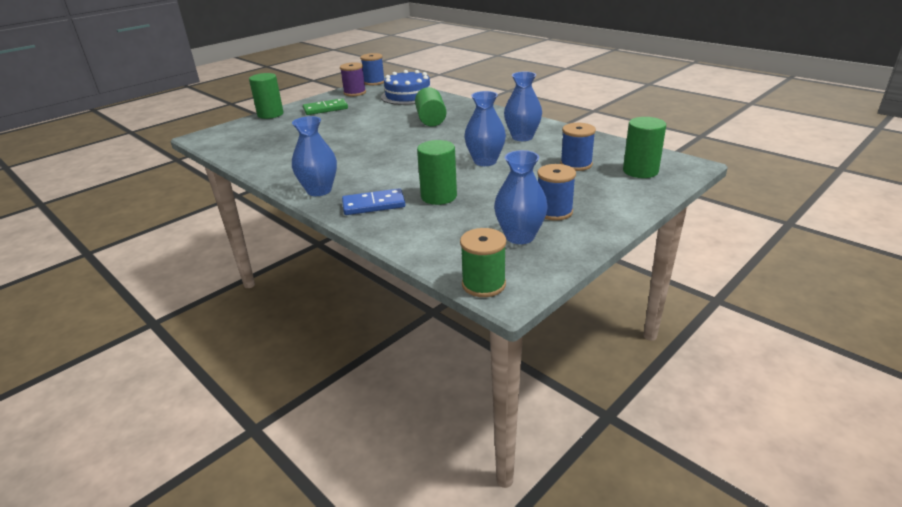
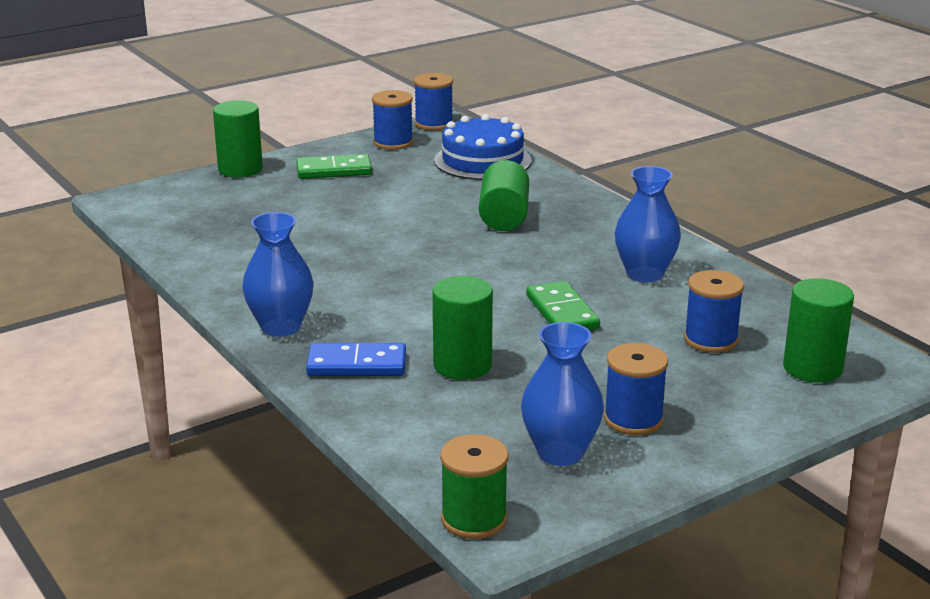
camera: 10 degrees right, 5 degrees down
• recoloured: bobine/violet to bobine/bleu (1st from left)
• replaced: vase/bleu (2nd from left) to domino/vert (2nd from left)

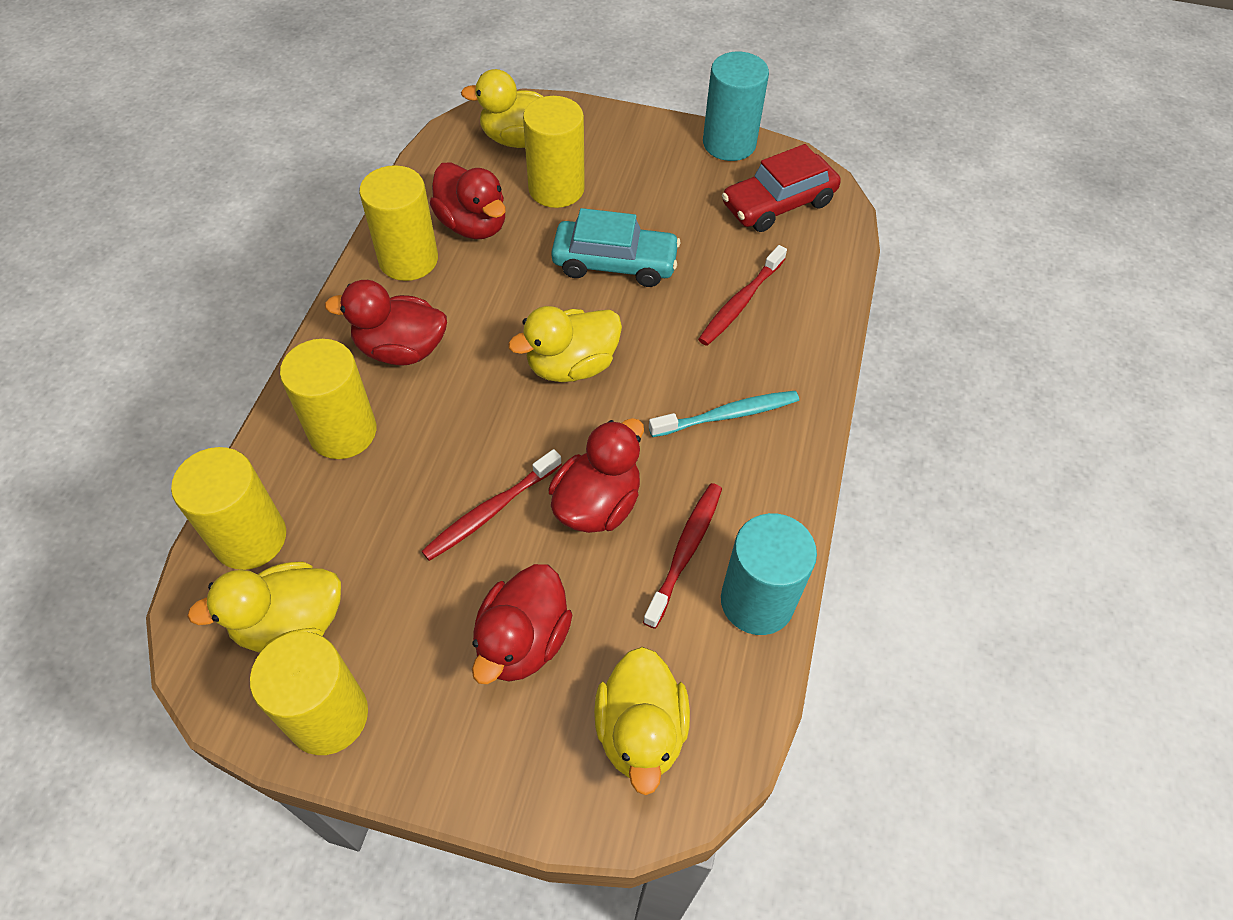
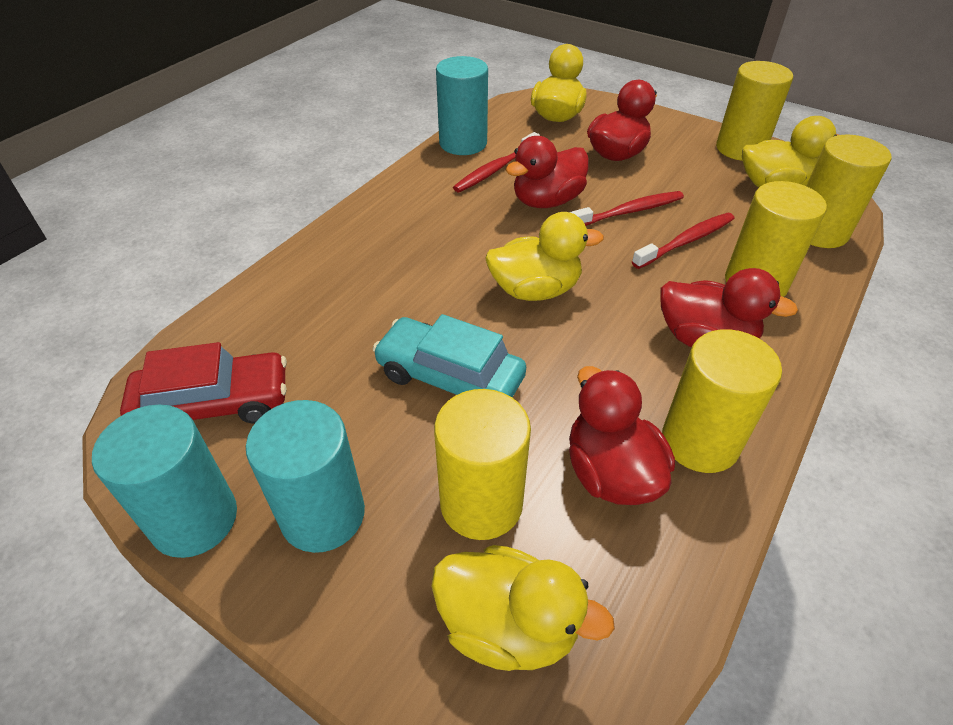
camera: 160 degrees left, 10 degrees down
• added: cylindre/turquoise (2nd from left)
• moved: brosse à dents/rouge (3rd from left)
• removed: brosse à dents/turquoise

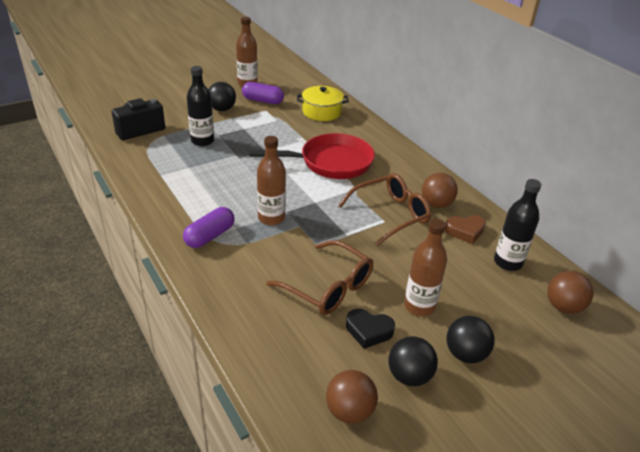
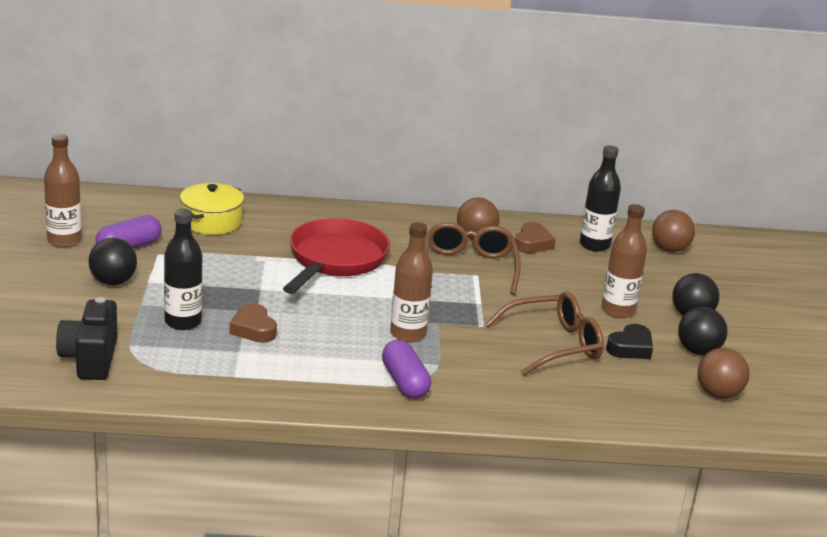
camera: 60 degrees left, 10 degrees down
• added: cœur/marron (1st from left)

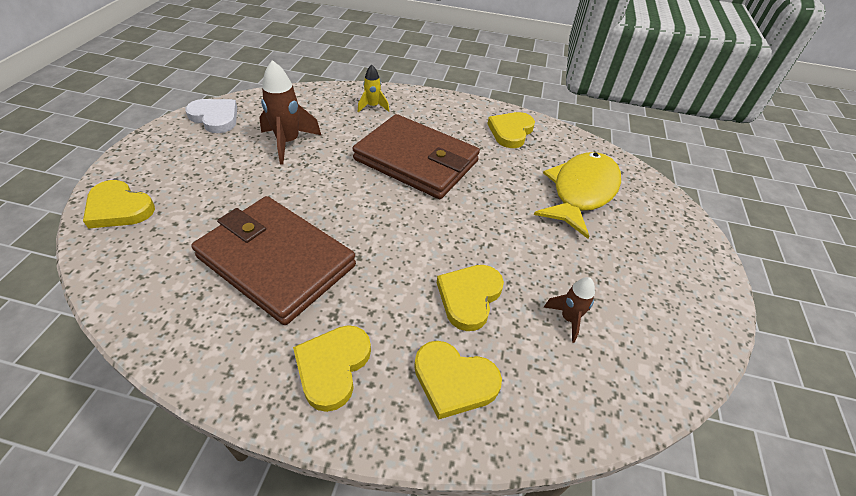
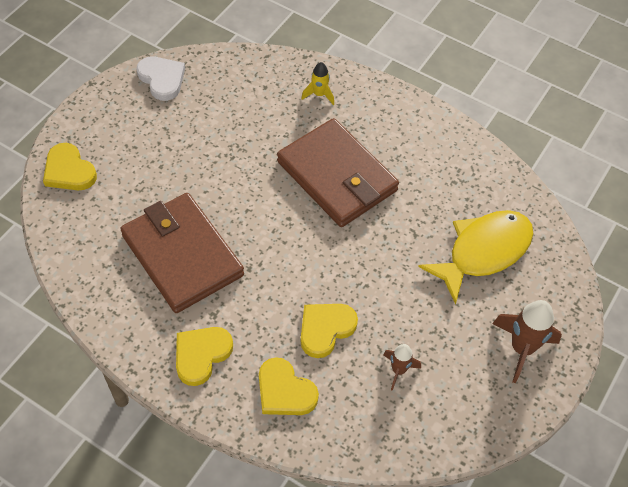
camera: 20 degrees right, 10 degrees up
• moved: fusée/marron (1st from left in the first image) to fusée/marron (2nd from left)
• removed: cœur/jaune (5th from left)

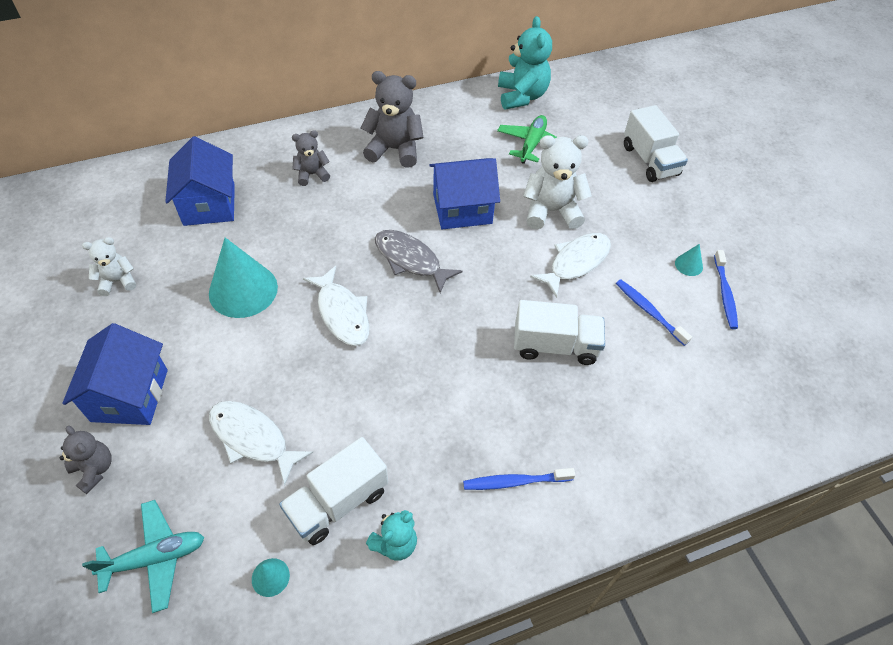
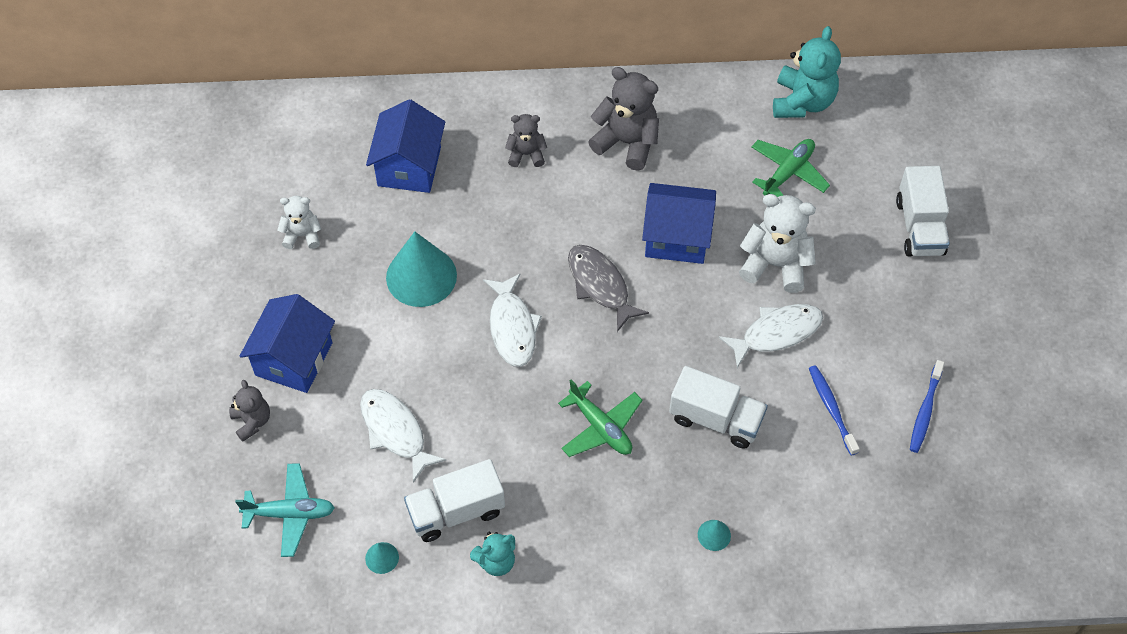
camera: 20 degrees right, 5 degrees up
• added: avion/vert (1st from left)
• moved: cône/turquoise (3rd from left)
• removed: brosse à dents/bleu (1st from left)

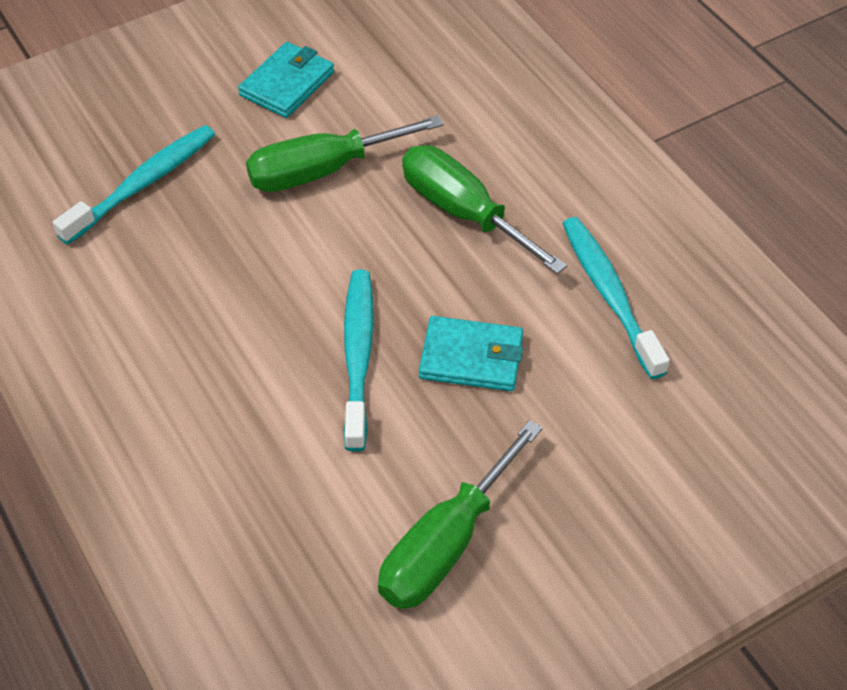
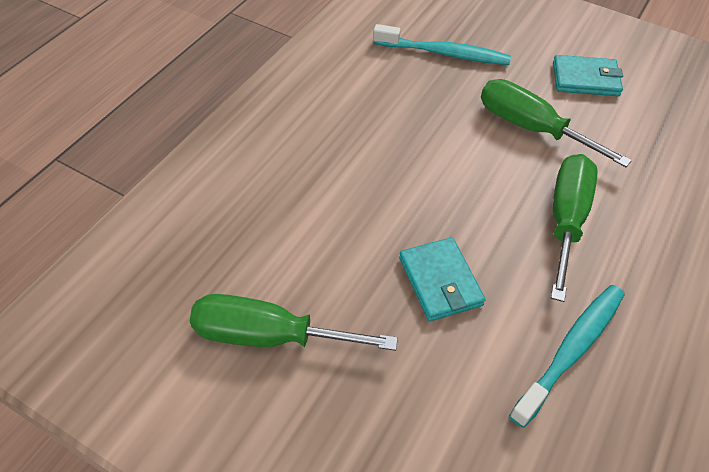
camera: 60 degrees right, 0 degrees up
• removed: brosse à dents/turquoise (2nd from left)

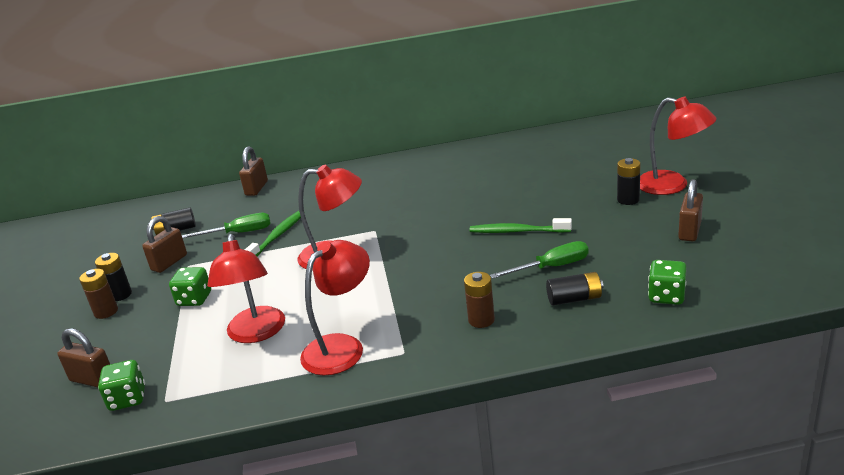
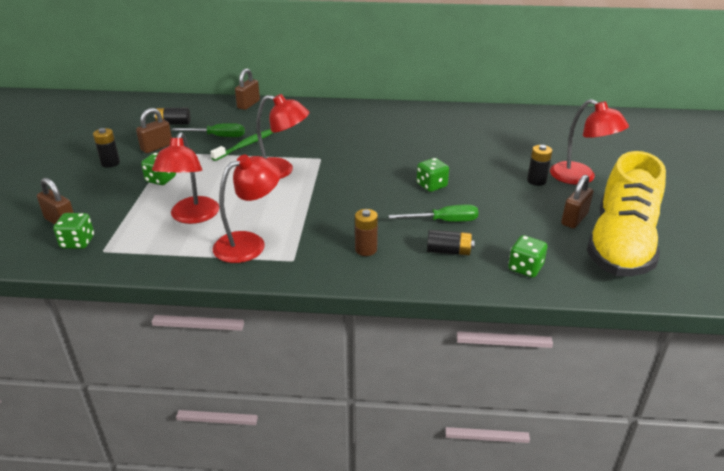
camera: 10 degrees right, 5 degrees up
• replaced: brosse à dents/vert (2nd from left) to dé/vert (3rd from left)
• added: chaussure/jaune
• removed: pile/marron (1st from left)

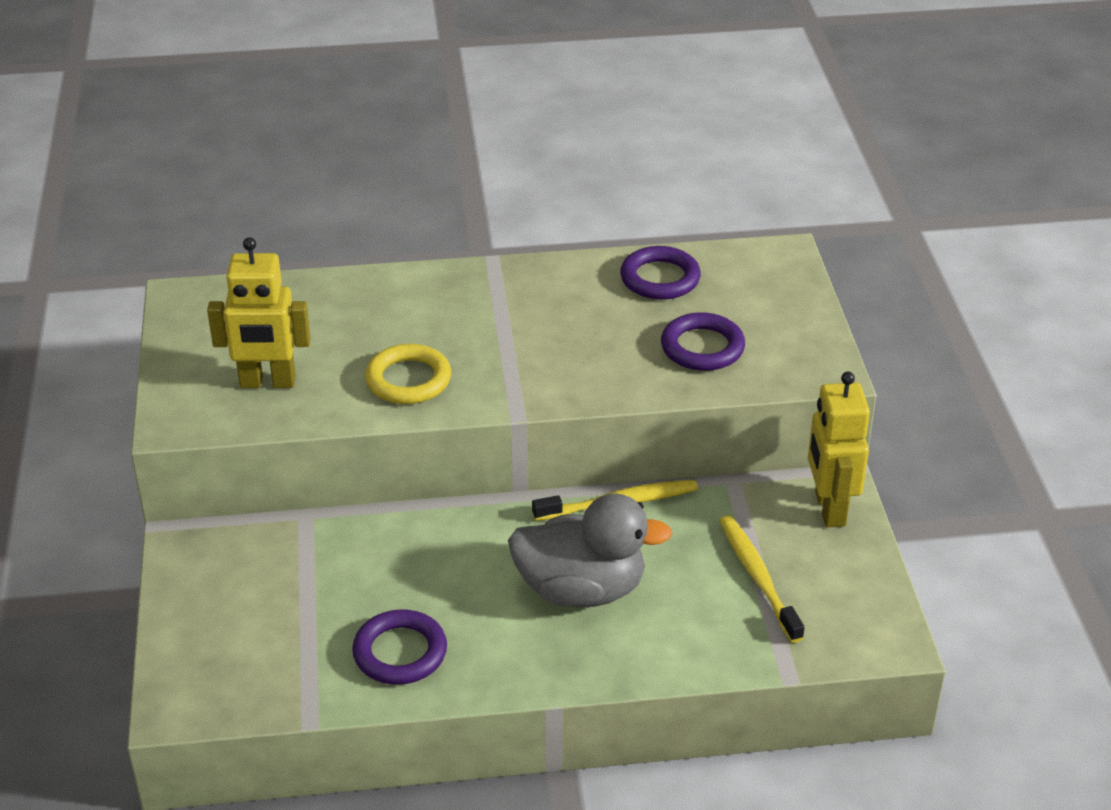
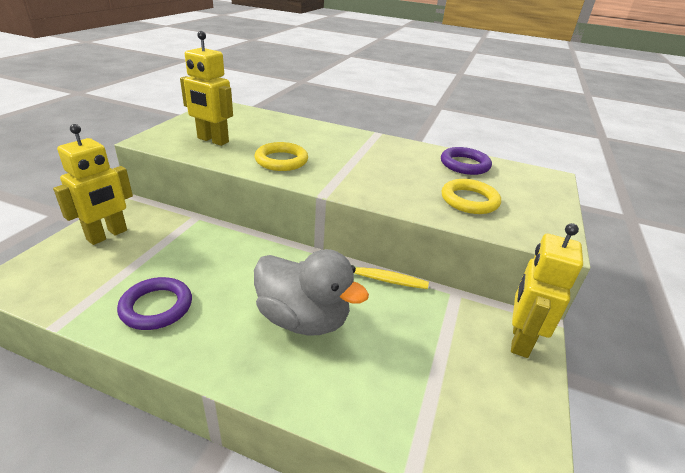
camera: 25 degrees right, 5 degrees down
• added: robot/jaune (1st from left)
• recoloured: anneau/violet (3rd from left) to anneau/jaune (2nd from left)
• removed: brosse à dents/jaune (2nd from left)

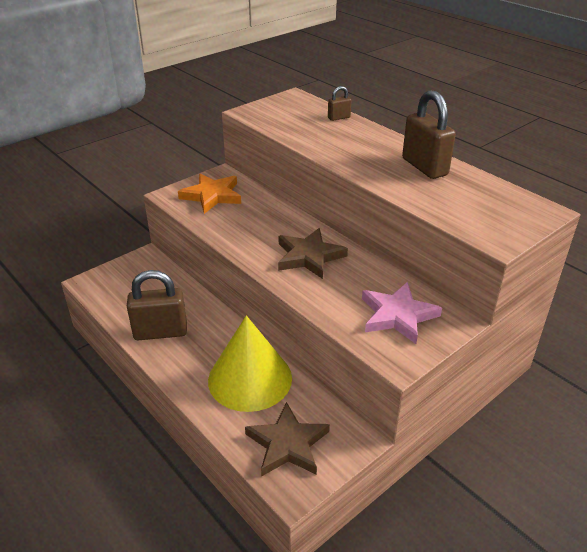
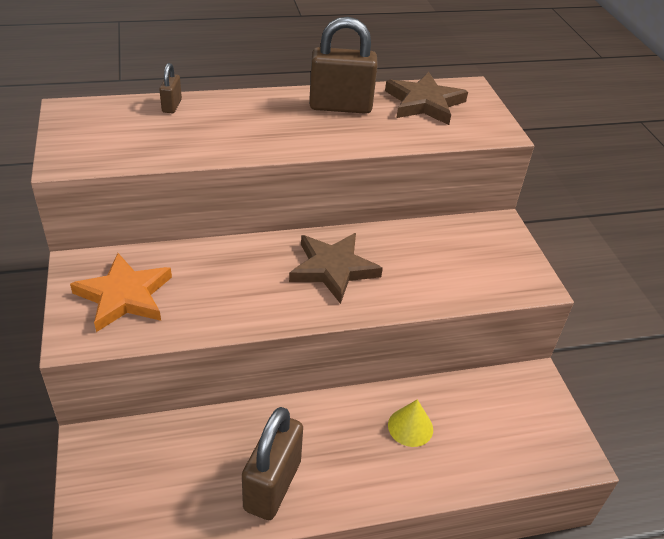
camera: 65 degrees left, 5 degrees up
• moved: étoile/marron (1st from left in the first image) to étoile/marron (2nd from left)
• resized: cône/jaune x0.44
• removed: étoile/rose

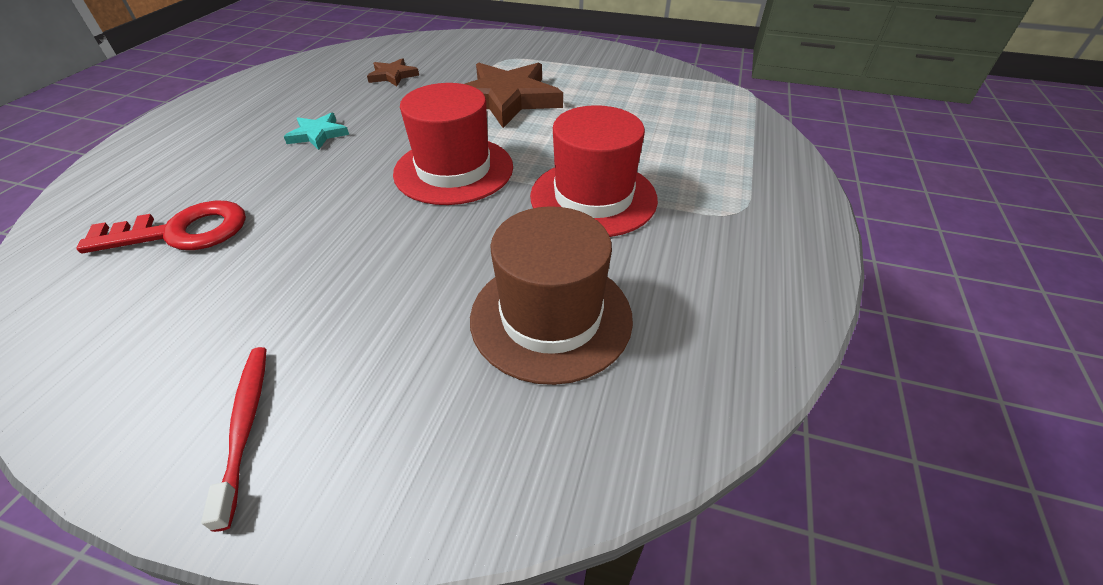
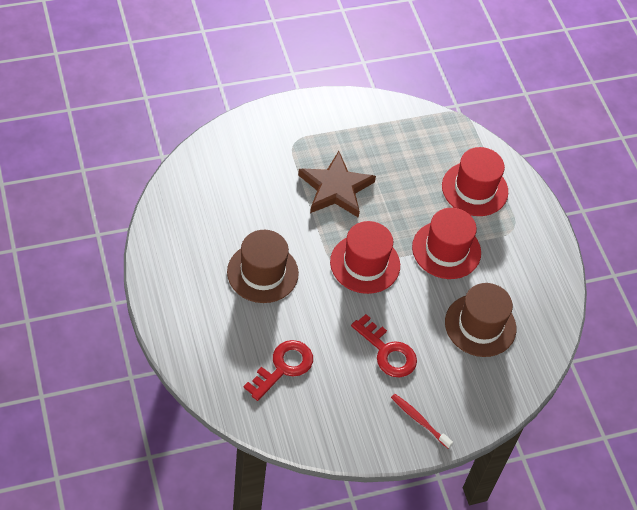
camera: 40 degrees left, 10 degrees up
• replaced: étoile/turquoise to chapeau/marron (1st from left)
• added: clé/rouge (2nd from left)
• added: chapeau/rouge (3rd from left)
• removed: étoile/marron (1st from left)

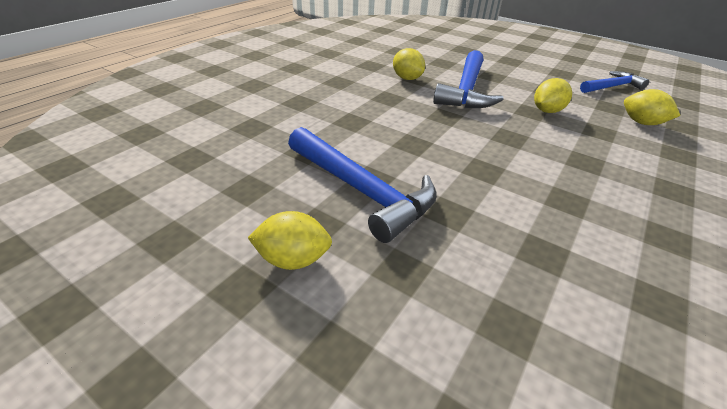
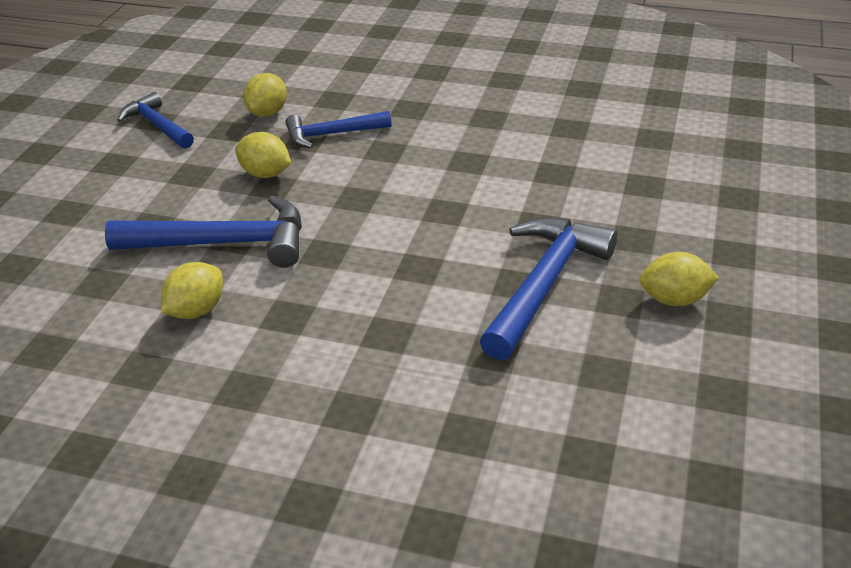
camera: 105 degrees left, 0 degrees up
• added: marteau/bleu (3rd from left)
• turned: citron/jaune (1st from left in the first image) 75 degrees counterclockwise

